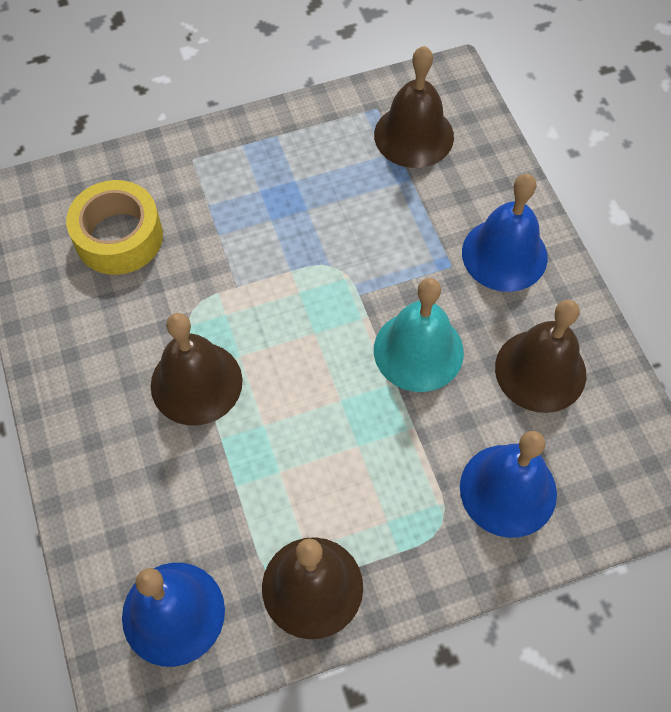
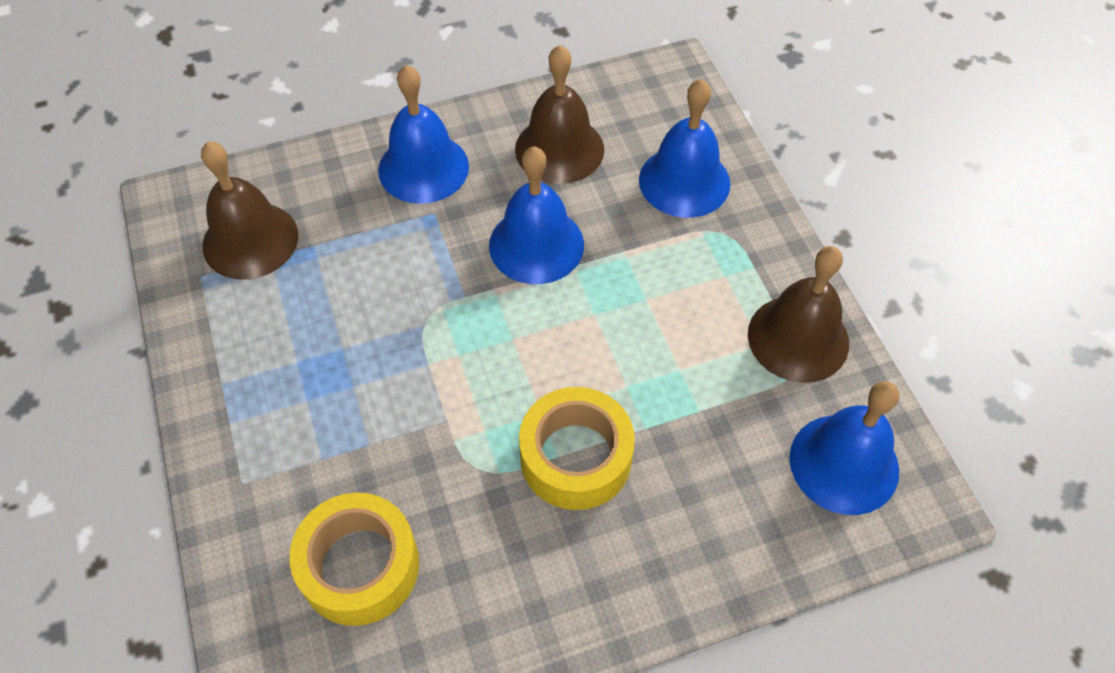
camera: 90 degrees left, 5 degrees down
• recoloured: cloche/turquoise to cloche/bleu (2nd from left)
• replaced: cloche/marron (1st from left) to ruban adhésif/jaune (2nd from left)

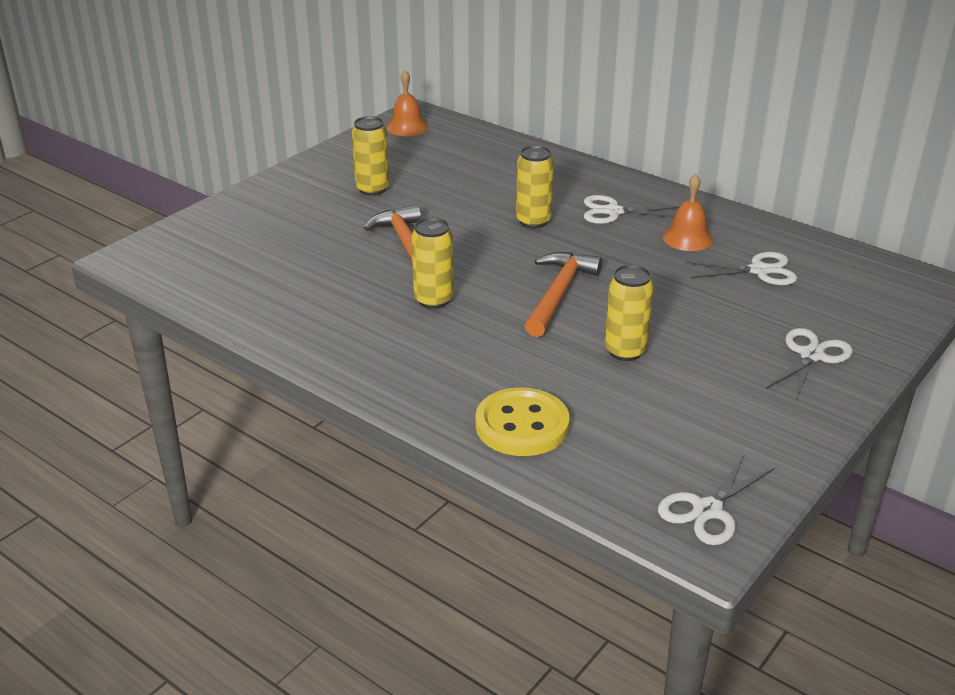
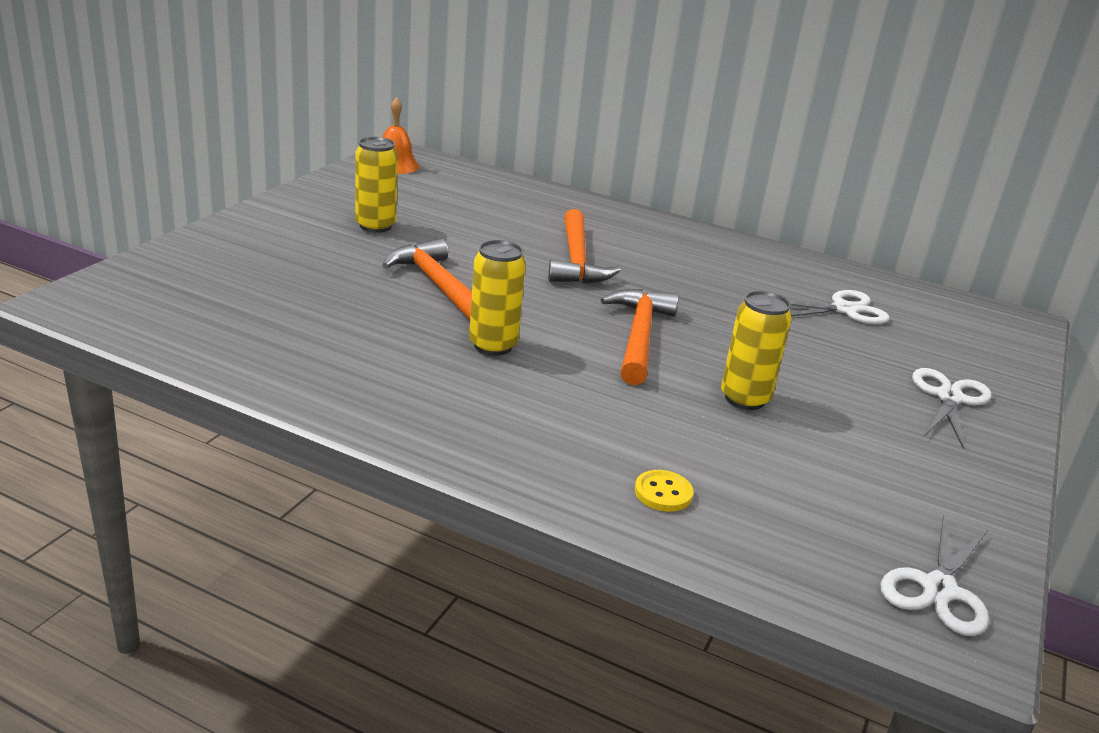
camera: 15 degrees left, 5 degrees down
• replaced: canette/jaune (3rd from left) to marteau/orange (2nd from left)
• resized: bouton/jaune x0.47
• removed: ciseaux/blanc (1st from left)
• removed: cloche/orange (2nd from left)

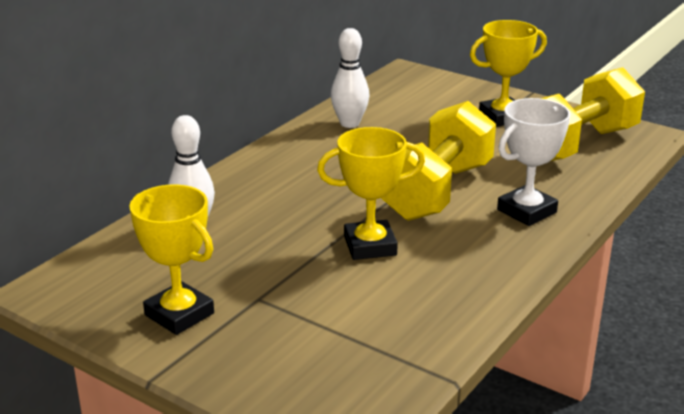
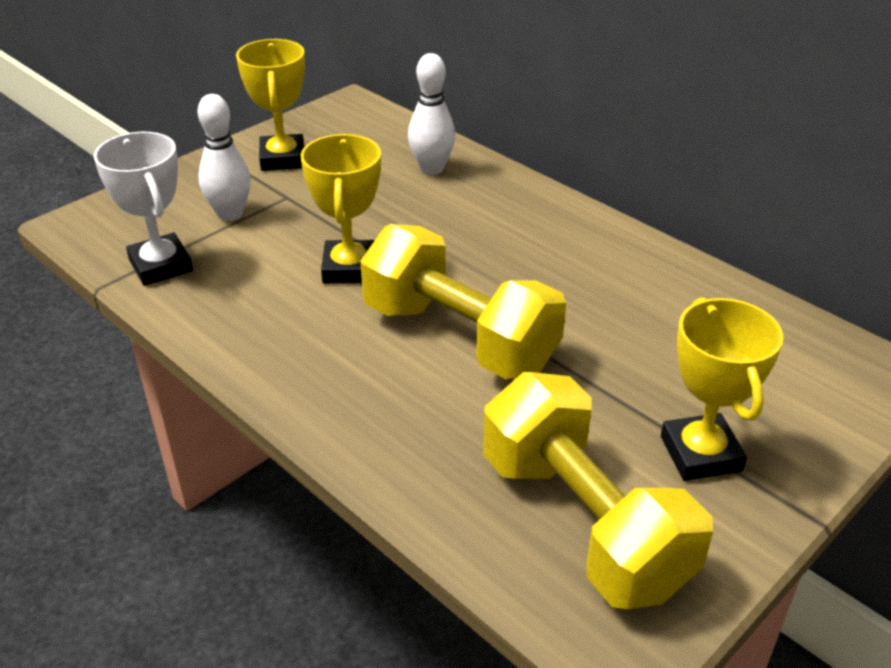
camera: 100 degrees right, 10 degrees up
• moved: trophée/blanc
• moved: quille/blanc (2nd from left in the first image) to quille/blanc (1st from left)
• turned: trophée/jaune (1st from left) 60 degrees counterclockwise

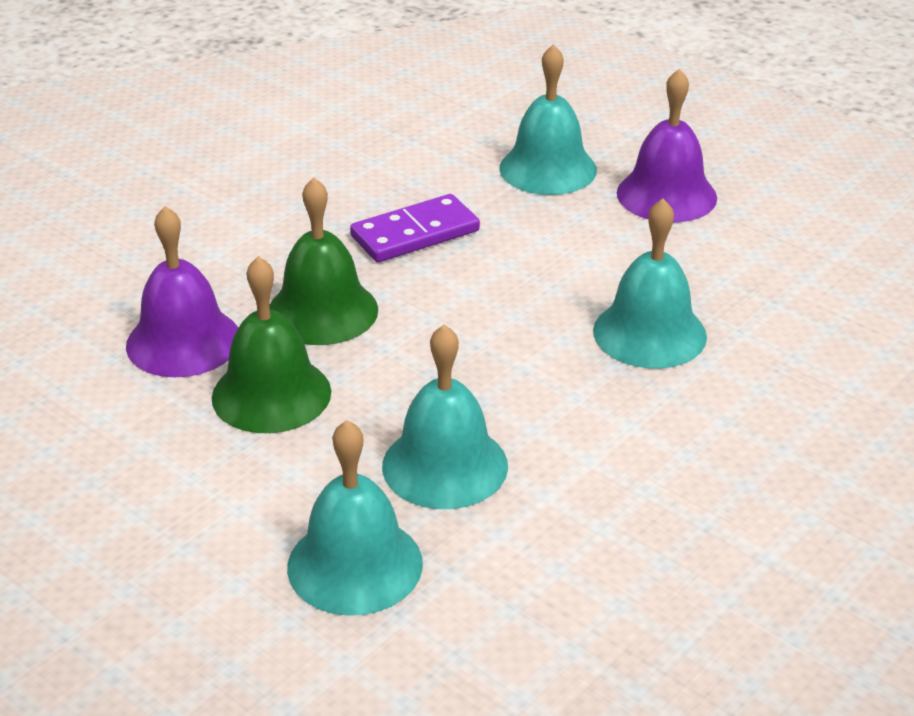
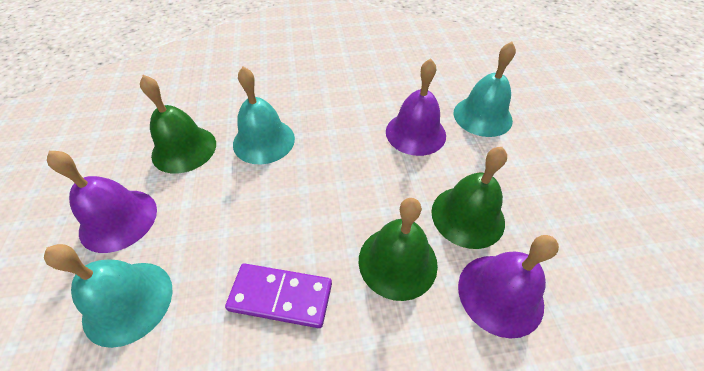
camera: 140 degrees left, 15 degrees up
• added: cloche/vert (1st from left)
• recoloured: cloche/turquoise (2nd from left) to cloche/violet (2nd from left)

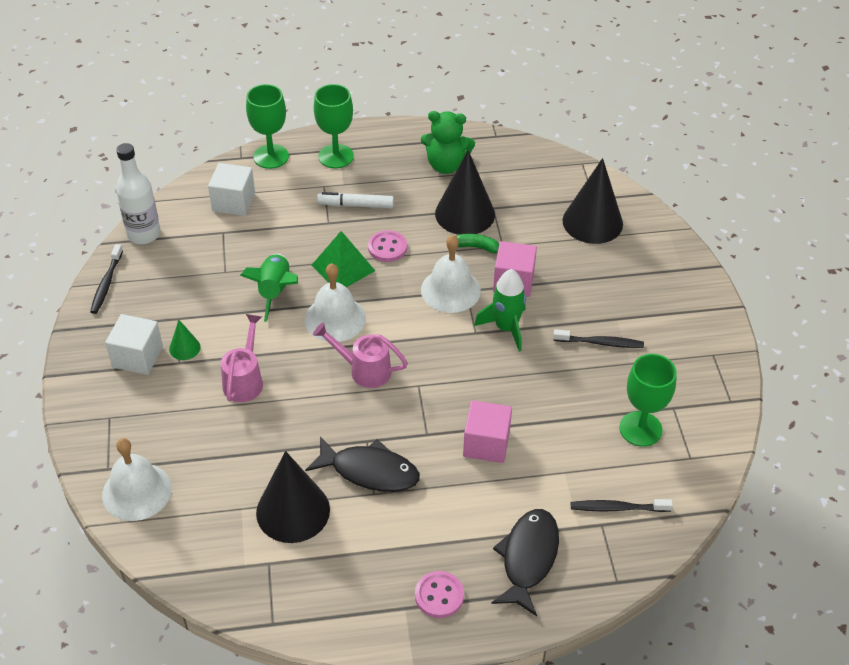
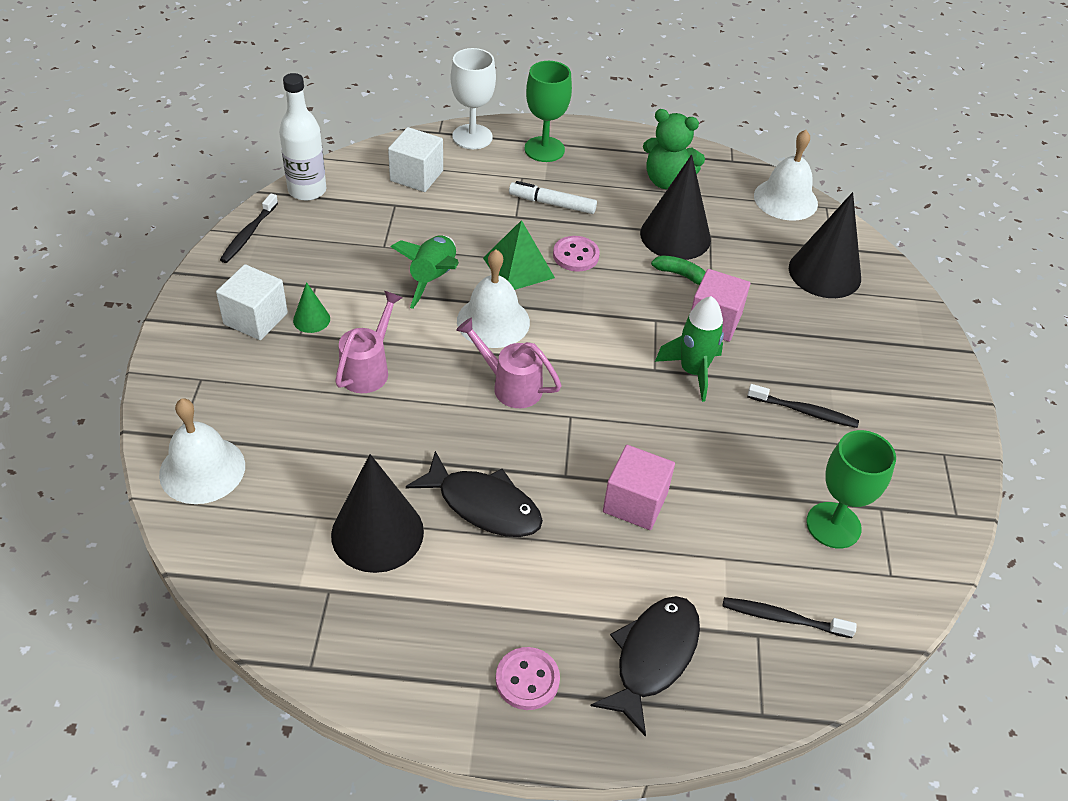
camera: 10 degrees right, 0 degrees up
• recoloured: verre à pied/vert (1st from left) to verre à pied/blanc
• moved: cloche/blanc (3rd from left)

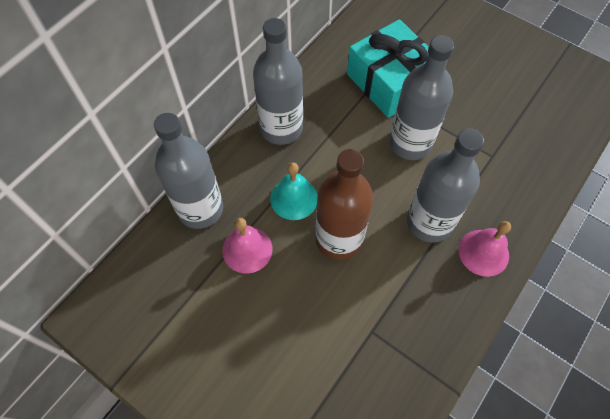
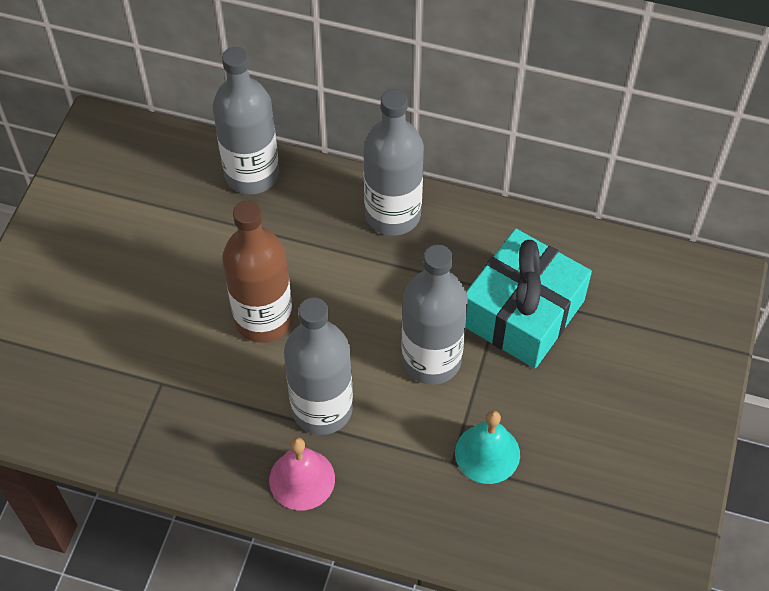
camera: 70 degrees right, 5 degrees down
• moved: cloche/turquoise
• removed: cloche/rose (1st from left)

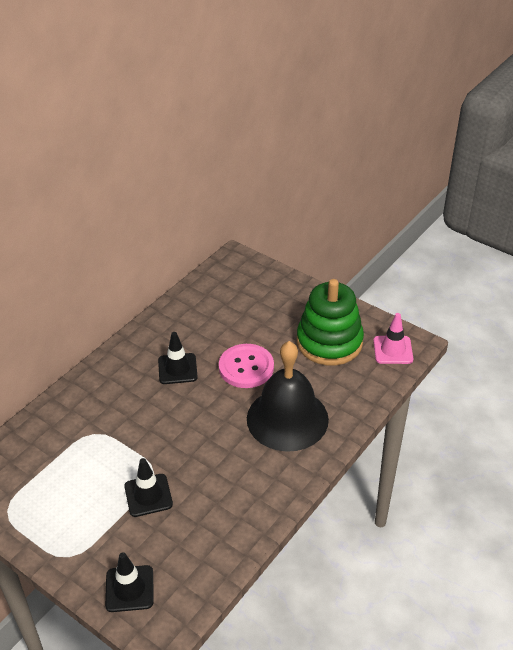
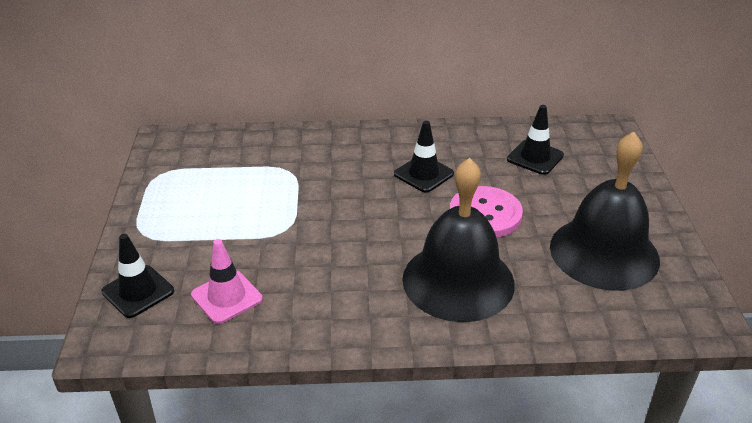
camera: 50 degrees right, 5 degrees down
• moved: cône de chantier/rose
• moved: cône de chantier/noir (2nd from left in the first image) to cône de chantier/noir (3rd from left)
• replaced: jouet à empiler/vert to cloche/noir (2nd from left)

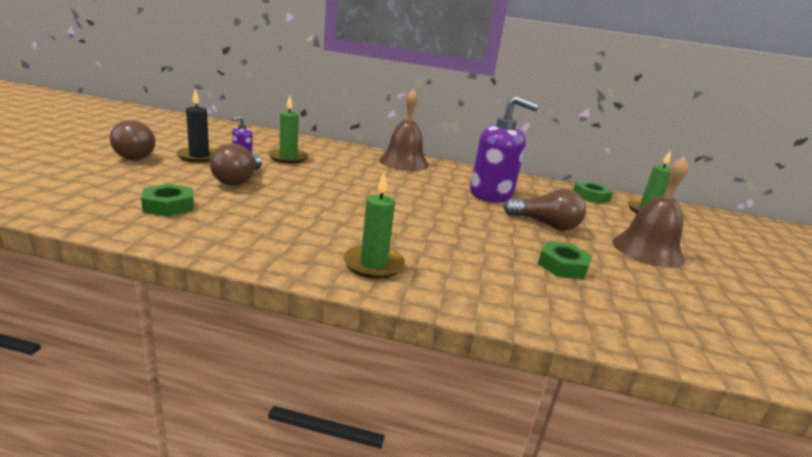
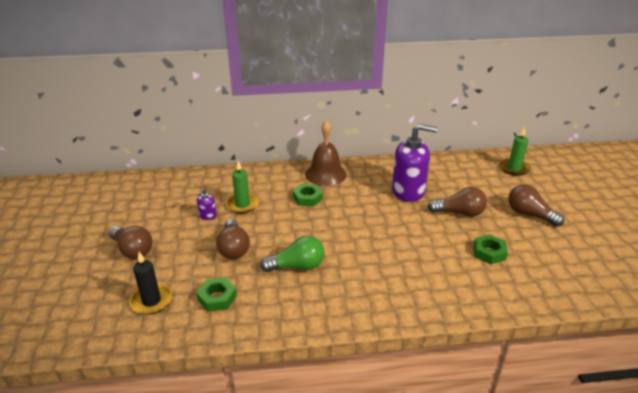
camera: 15 degrees left, 10 degrees up
• moved: bougie/noir
• added: ampoule/vert
• moved: écrou/vert (3rd from left in the first image) to écrou/vert (2nd from left)
• replaced: cloche/marron (2nd from left) to ampoule/marron (4th from left)
• removed: bougie/vert (2nd from left)

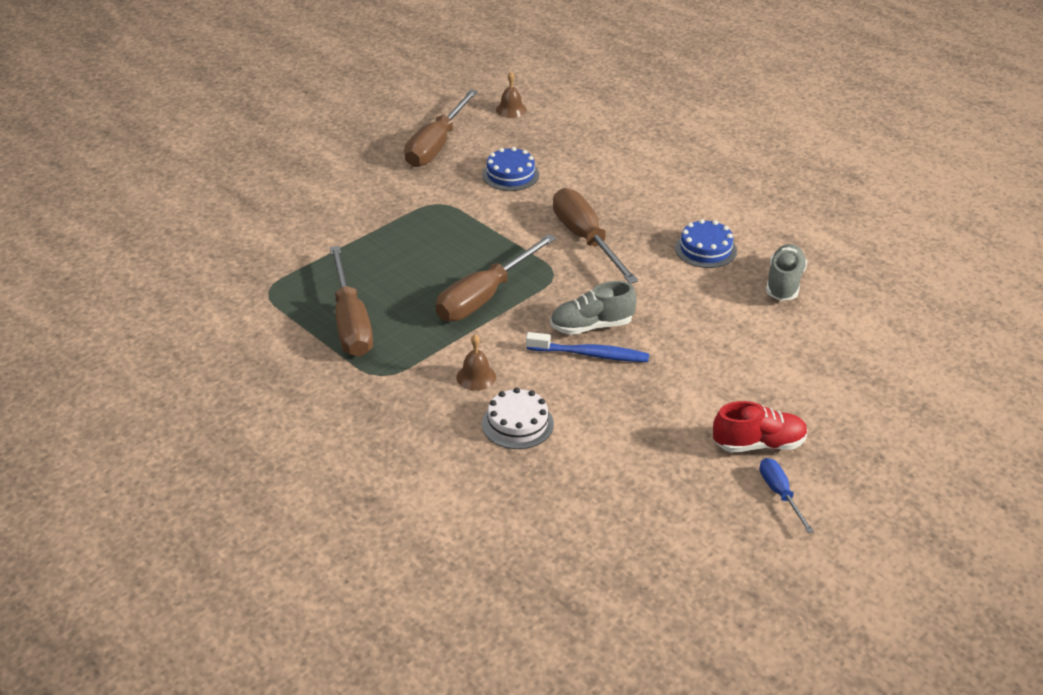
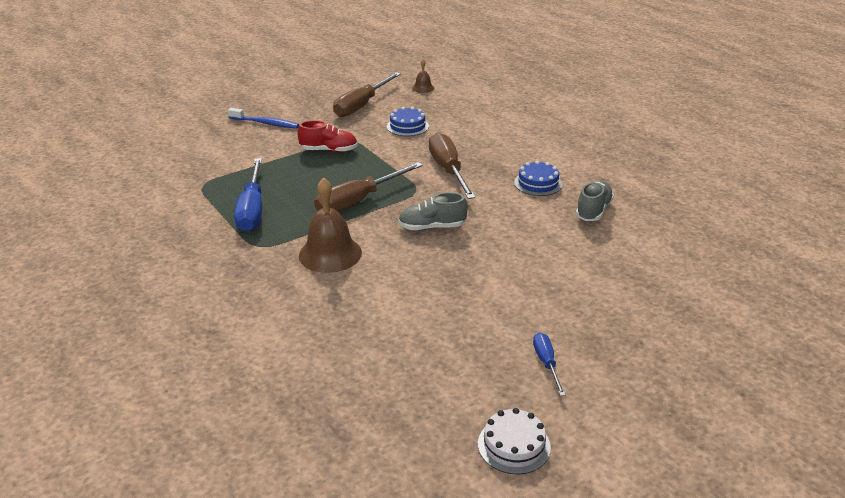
camera: 10 degrees right, 5 degrees down
• moved: brosse à dents/bleu
• recoloured: tournevis/marron (1st from left) to tournevis/bleu (1st from left)
• moved: chaussure/rouge
• resized: cloche/marron (1st from left) x2.01
• moved: gâteau/blanc

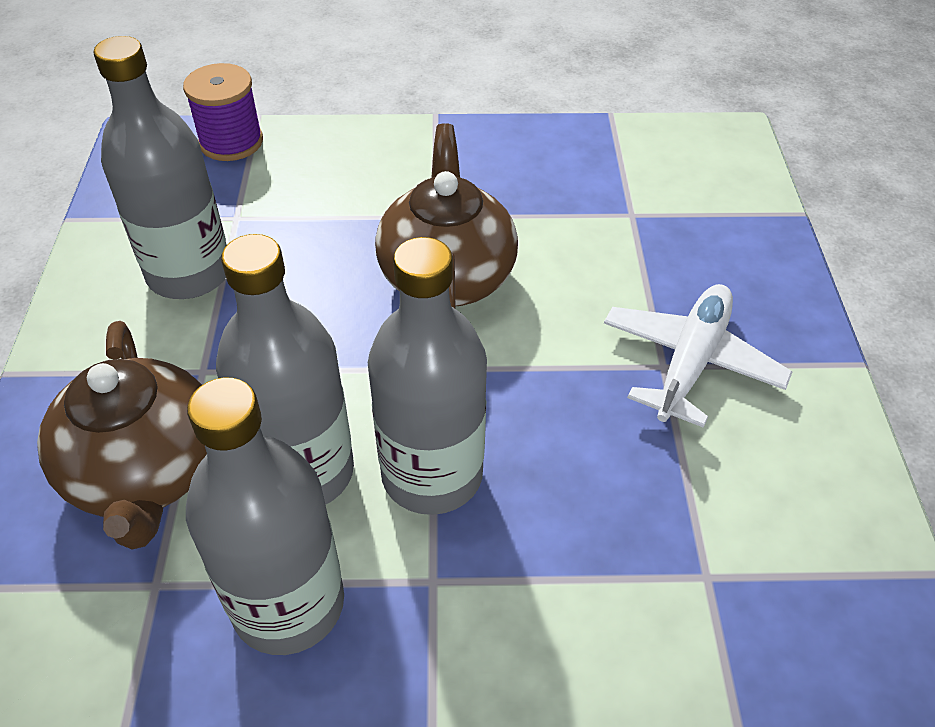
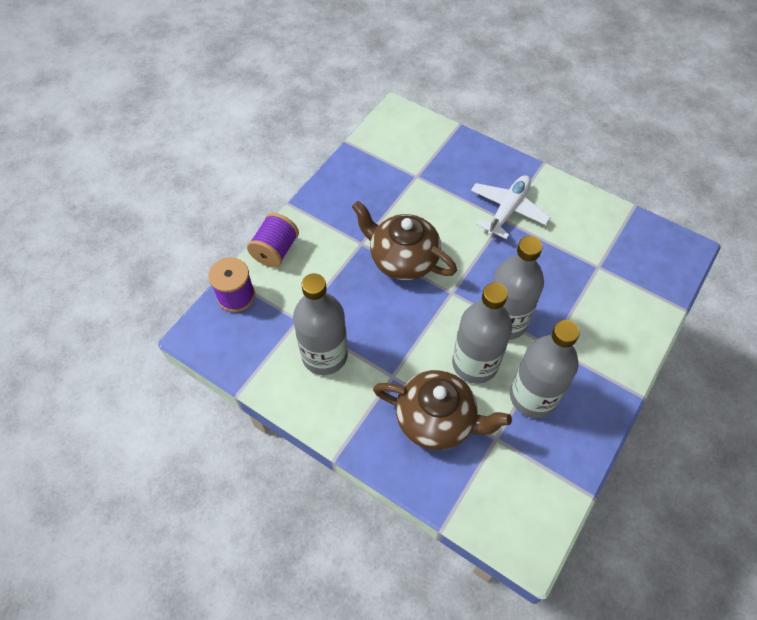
camera: 55 degrees left, 10 degrees up
• added: bobine/violet (2nd from left)
• turned: avion/blanc 60 degrees clockwise

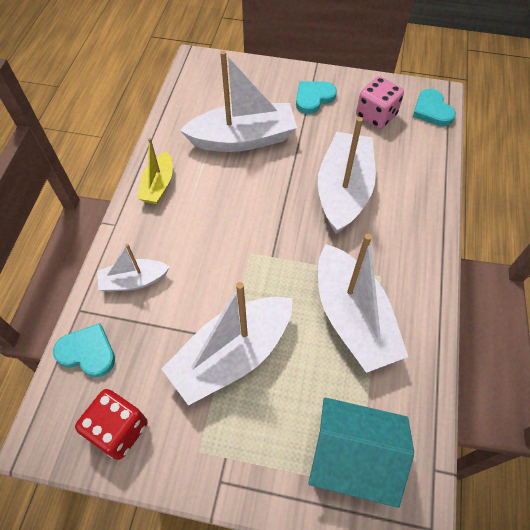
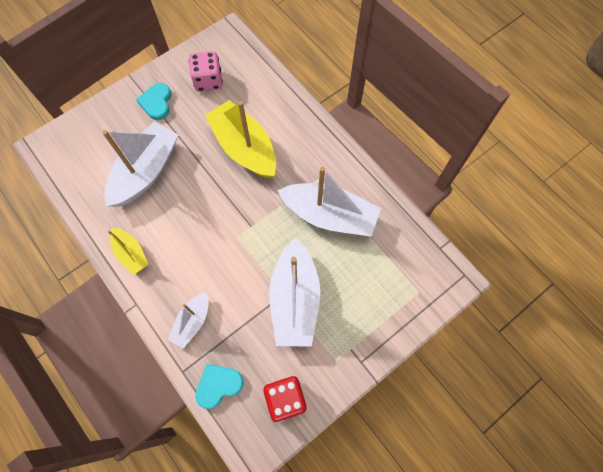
camera: 50 degrees left, 10 degrees up
• recoloured: bateau/blanc (4th from left) to bateau/jaune (2nd from left)
• removed: maison/turquoise
• removed: cœur/turquoise (3rd from left)

